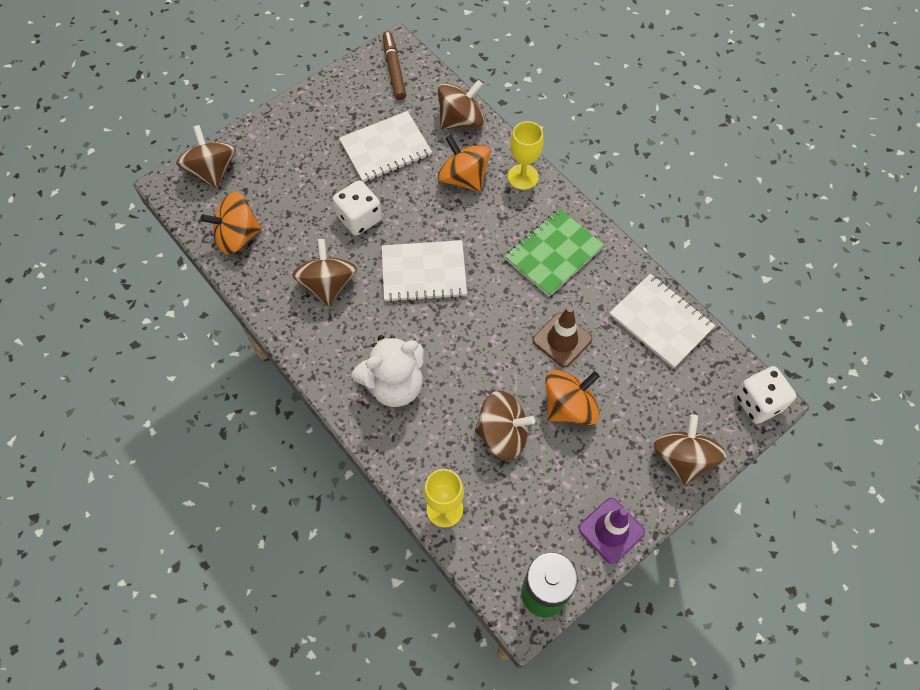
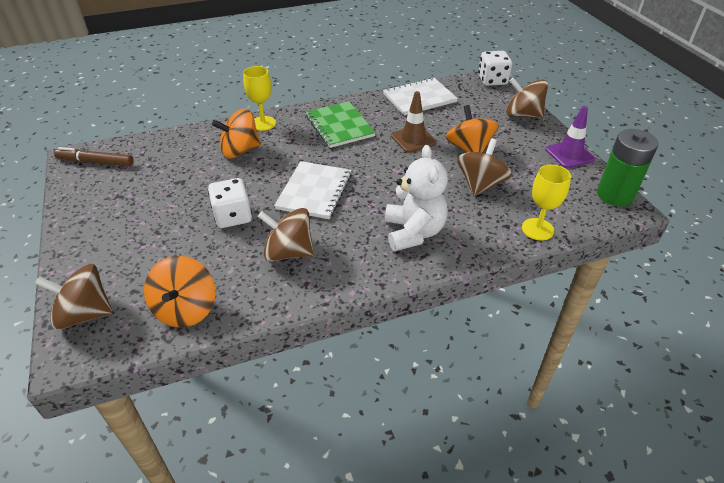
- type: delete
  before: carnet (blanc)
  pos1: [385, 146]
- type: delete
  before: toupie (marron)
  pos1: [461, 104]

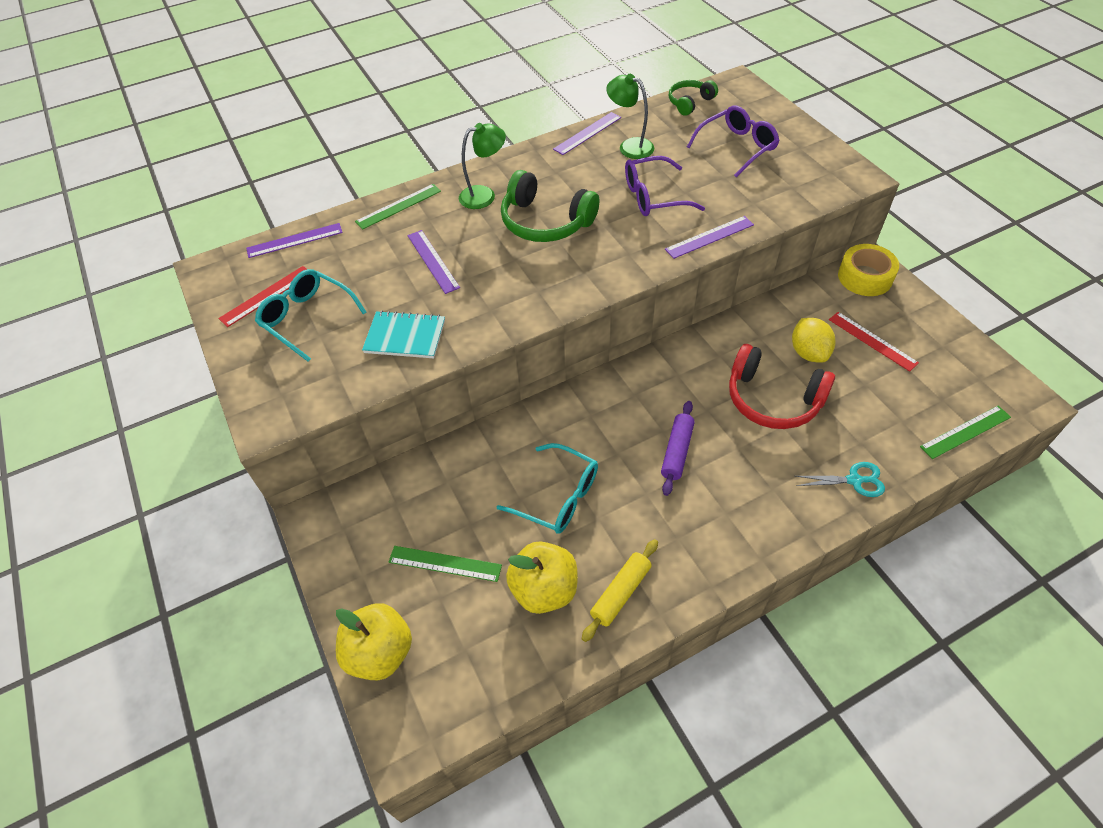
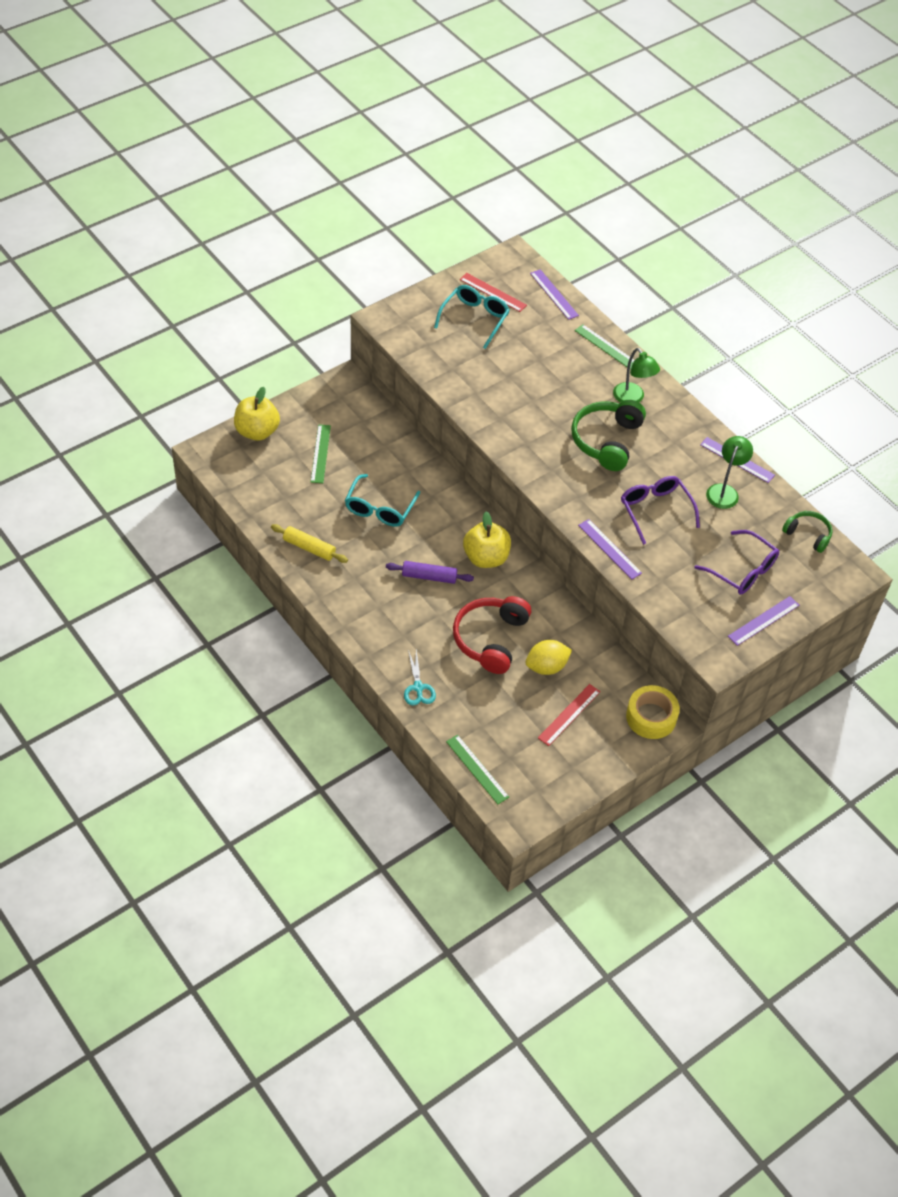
- type: delete
  before: carnet (turquoise)
  pos1: [403, 334]
- type: move
  before: règle (violet)
  pos1: [433, 262]
  pos2: [764, 621]
- type: move
  before: pomme (jaune)
  pos1: [541, 577]
  pos2: [487, 539]

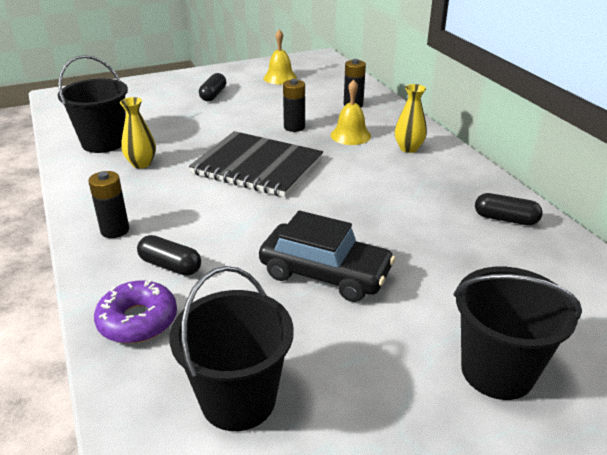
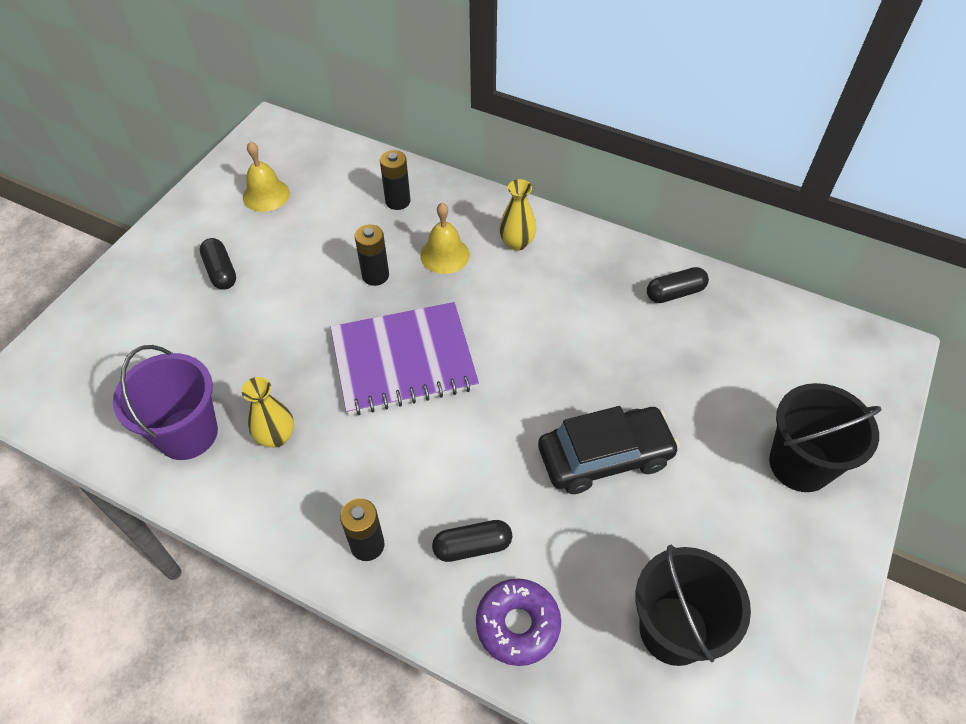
- type: recolor
  before: seau (noir)
  after: seau (violet)
  pos1: [93, 104]
  pos2: [165, 402]
- type: recolor
  before: carnet (noir)
  after: carnet (violet)
  pos1: [256, 164]
  pos2: [405, 358]

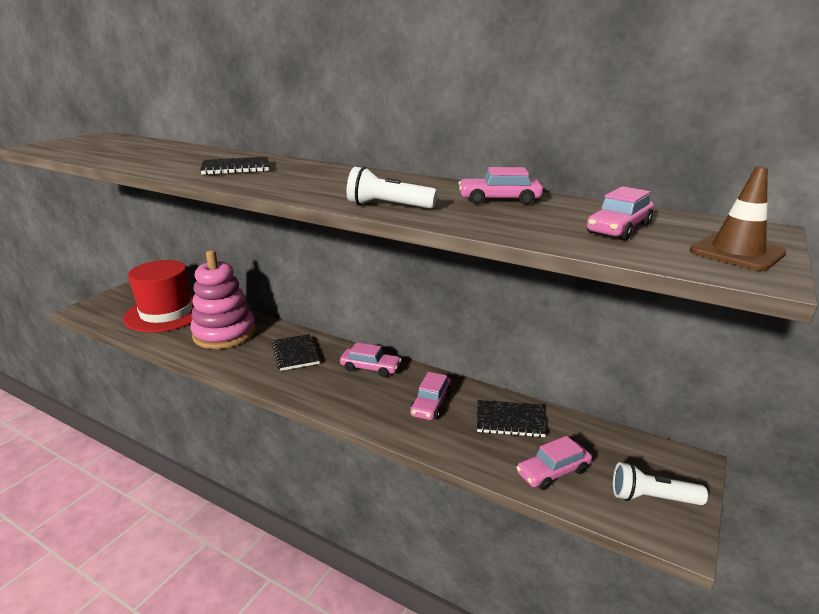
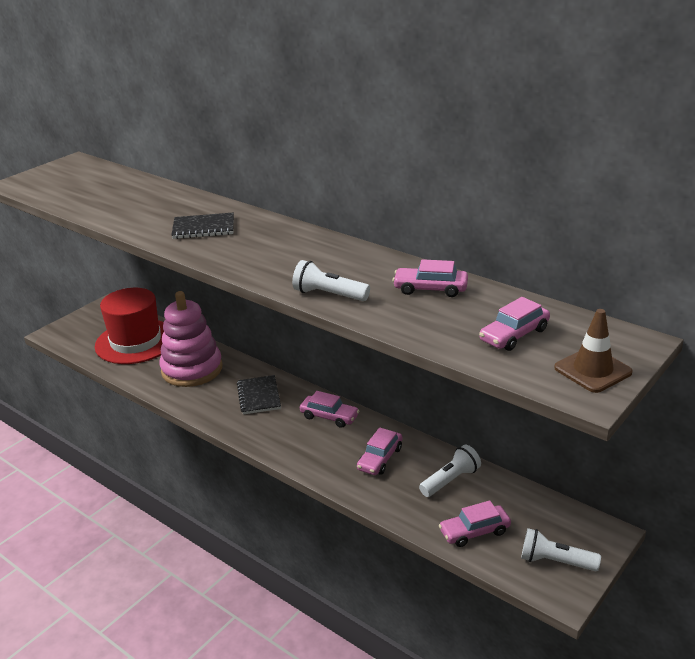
- type: replace
  before: carnet (noir)
  after: lampe de poche (blanc)
  pos1: [511, 418]
  pos2: [450, 471]

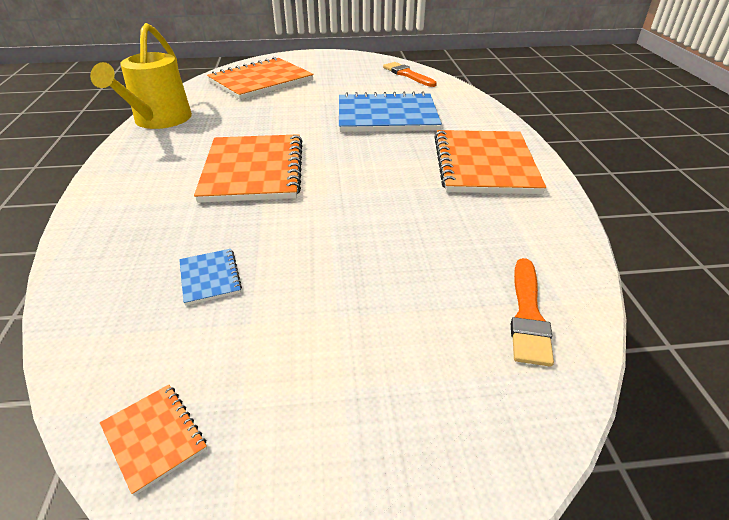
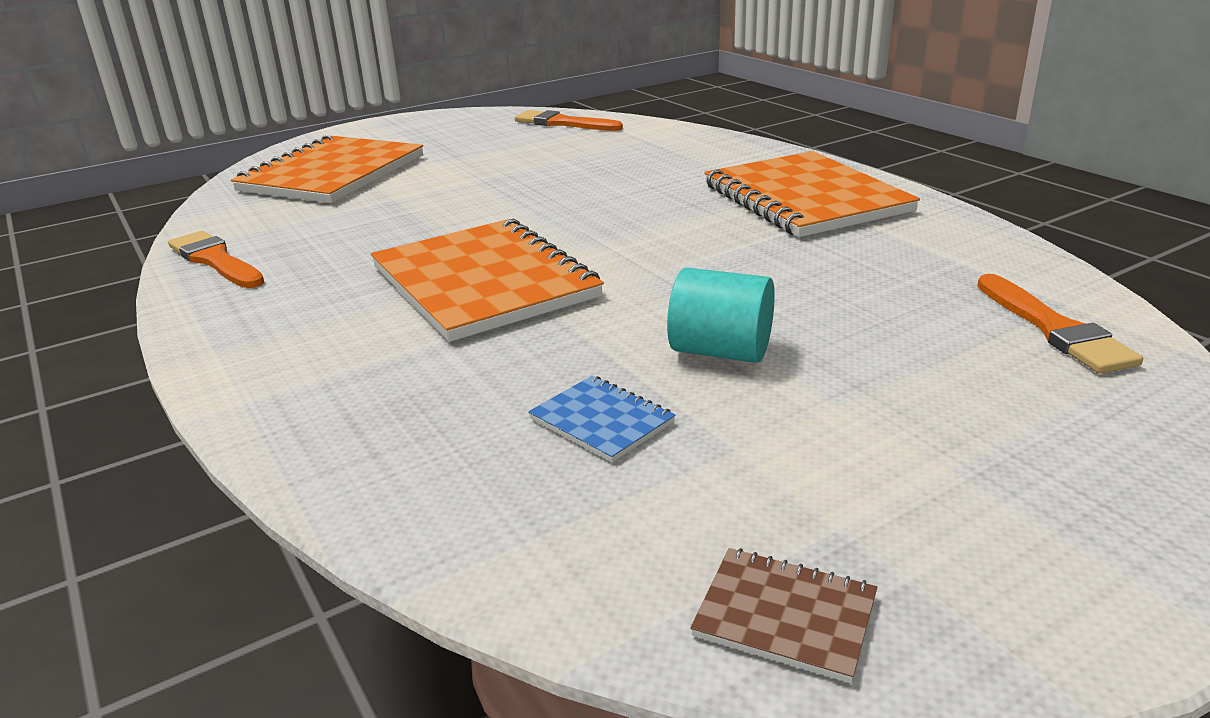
- type: replace
  before: arrosoir (jaune)
  after: pinceau (orange)
  pos1: [141, 76]
  pos2: [216, 259]
- type: recolor
  before: carnet (orange)
  after: carnet (marron)
  pos1: [153, 440]
  pos2: [783, 615]
- type: delete
  before: carnet (bleu)
  pos1: [390, 111]
- type: insert
  after: cylindre (turquoise)
  pos2: [721, 315]

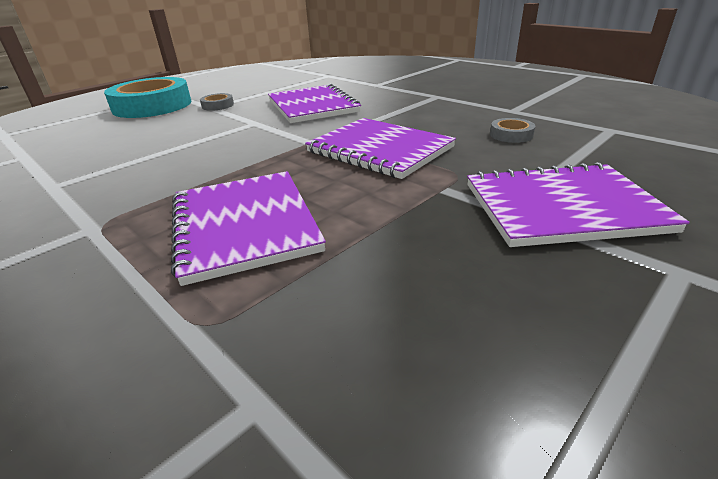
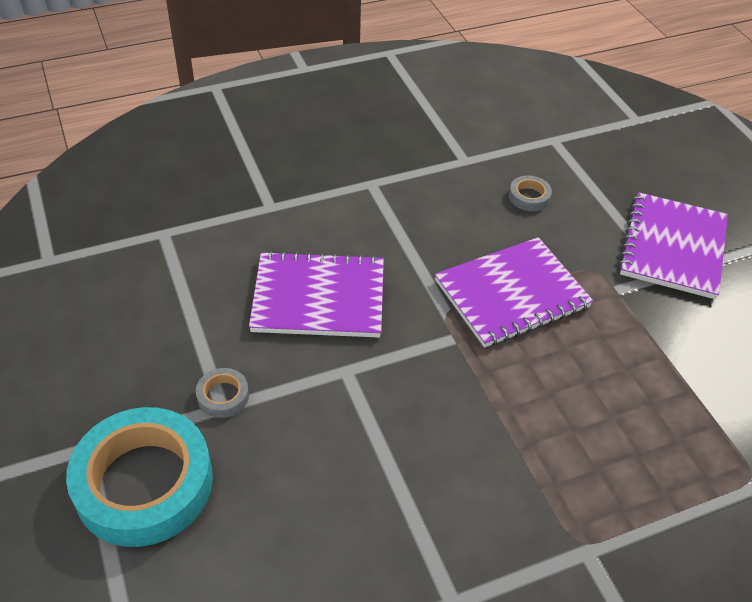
- type: delete
  before: carnet (violet)
  pos1: [248, 228]

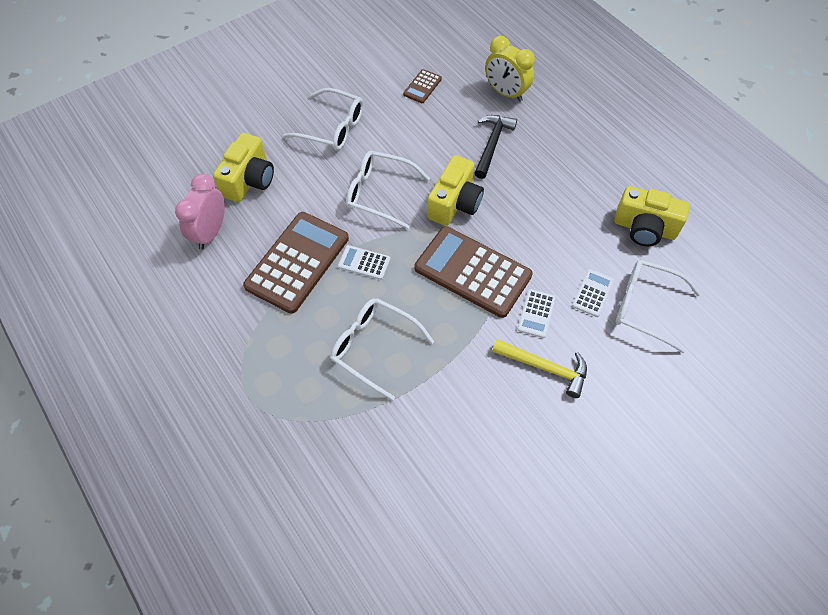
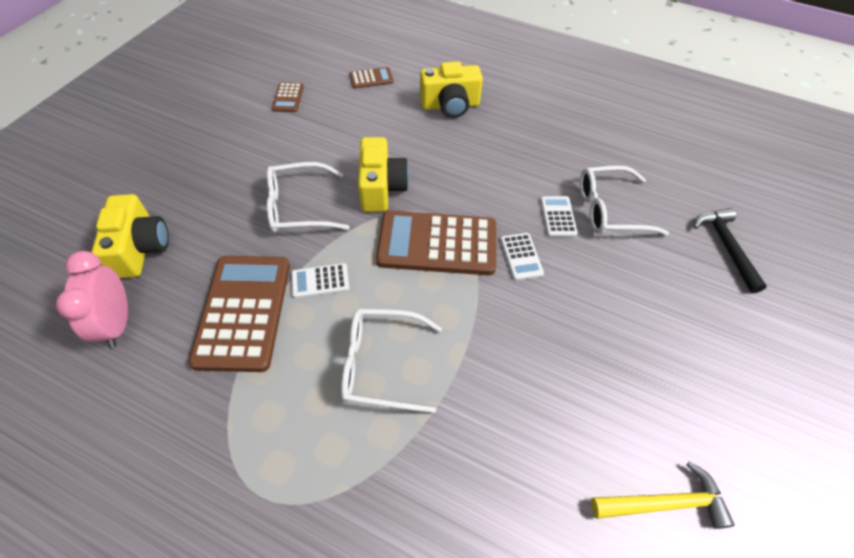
- type: delete
  before: lunettes (blanc)
  pos1: [323, 119]
- type: move
  before: marteau (noir)
  pos1: [496, 147]
  pos2: [730, 250]
- type: replace
  before: réveil (jaune)
  after: calculatrice (marron)
  pos1: [510, 69]
  pos2: [371, 78]
- type: move
  before: marteau (jaune)
  pos1: [539, 368]
  pos2: [663, 495]
- type: move
  before: appareil photo (jaune)
  pos1: [652, 216]
  pos2: [451, 89]

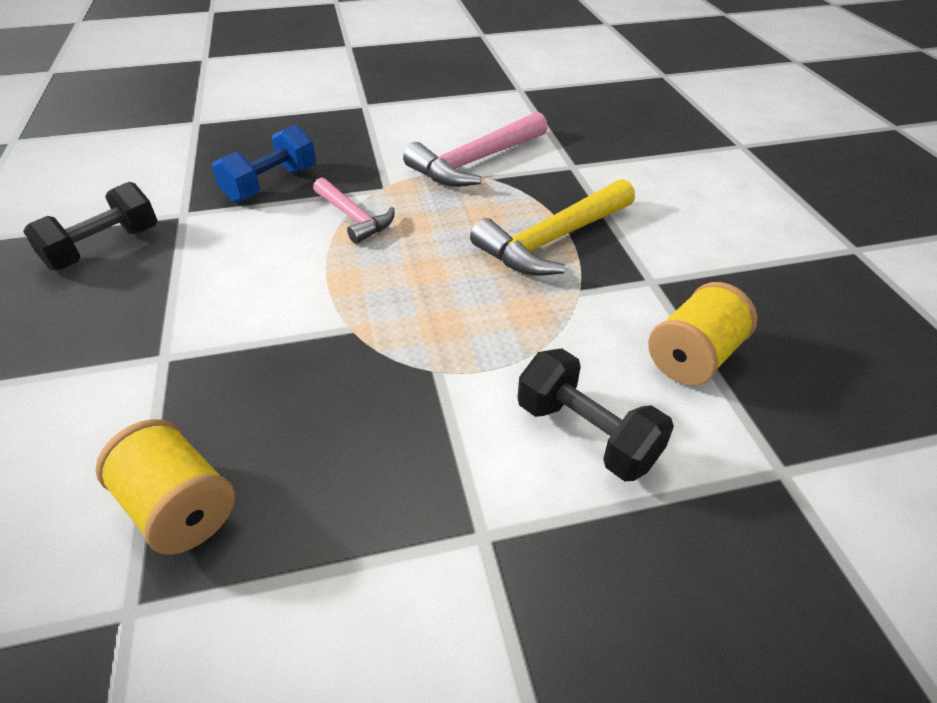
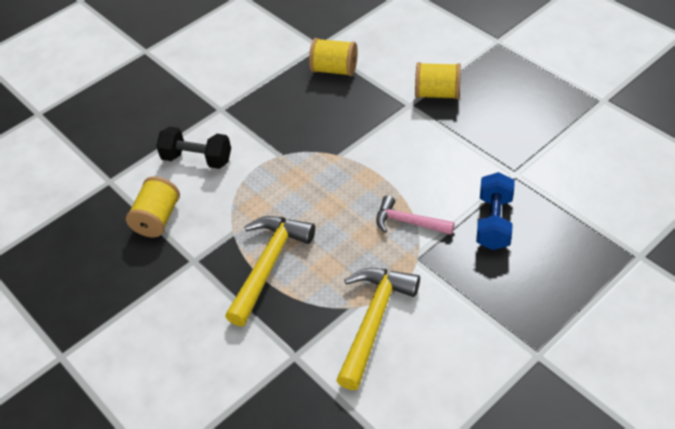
- type: delete
  before: haltère (noir)
  pos1: [90, 226]
- type: recolor
  before: marteau (rose)
  after: marteau (jaune)
  pos1: [475, 149]
  pos2: [378, 329]
- type: insert
  after: bobine (jaune)
  pos2: [438, 80]

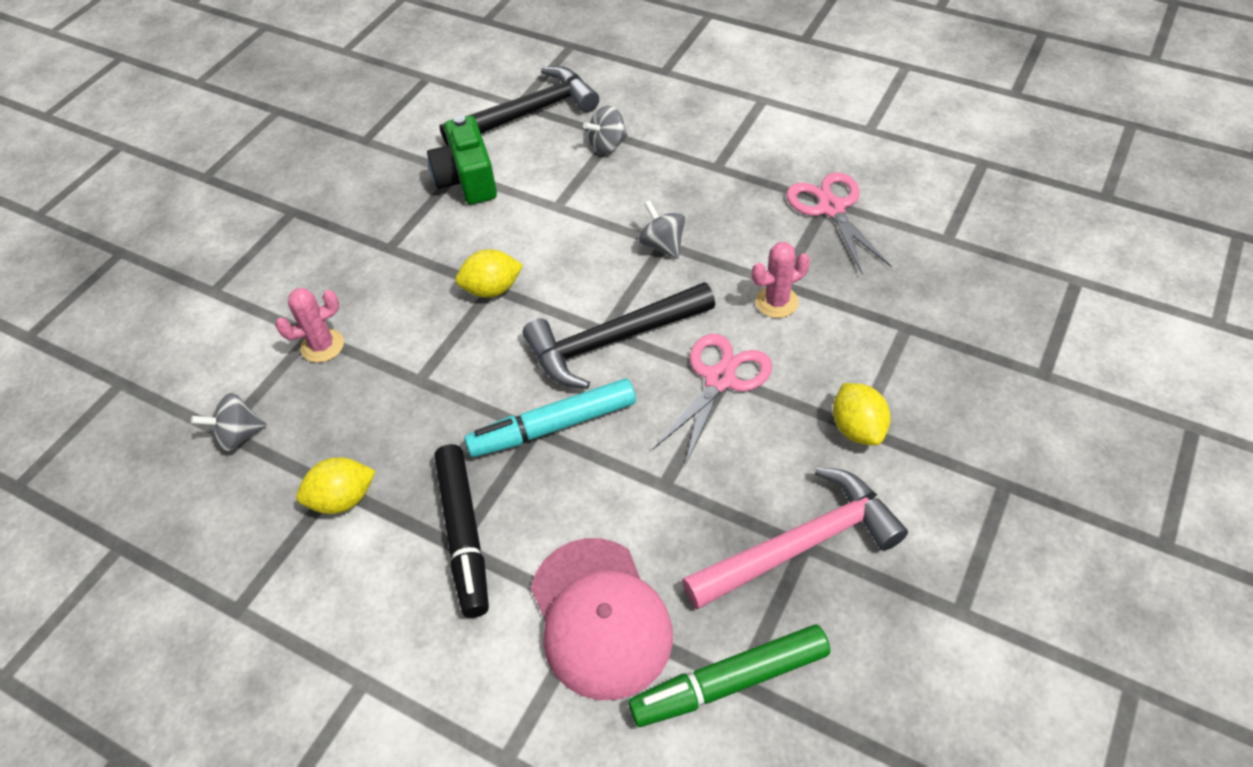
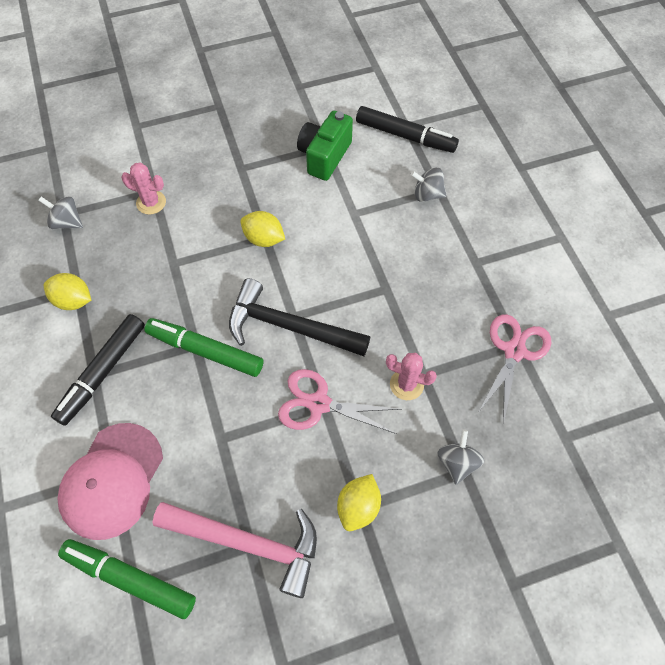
- type: replace
  before: marteau (noir)
  after: feutre (noir)
  pos1: [519, 105]
  pos2: [407, 129]
- type: recolor
  before: feutre (turquoise)
  after: feutre (vert)
  pos1: [550, 417]
  pos2: [203, 347]
- type: move
  before: toupie (gris)
  pos1: [662, 229]
  pos2: [460, 457]
- type: rotate
  before: ciseaux (rose)
  pos1: [712, 400]
  pos2: [339, 401]
  turn: -150

